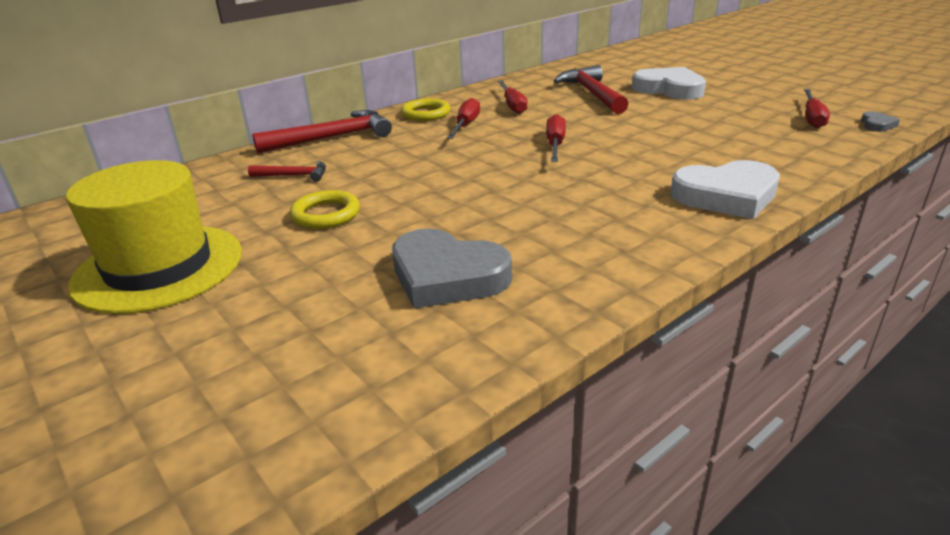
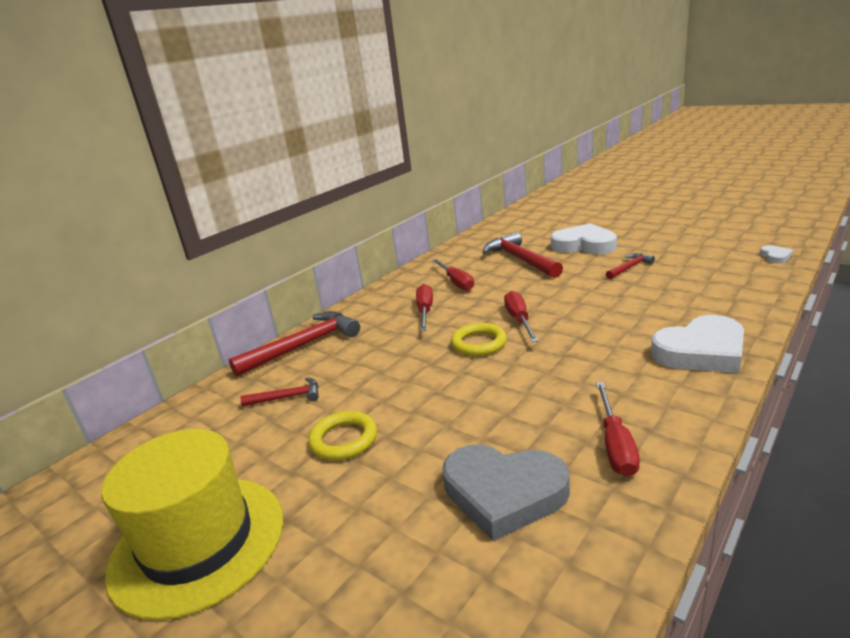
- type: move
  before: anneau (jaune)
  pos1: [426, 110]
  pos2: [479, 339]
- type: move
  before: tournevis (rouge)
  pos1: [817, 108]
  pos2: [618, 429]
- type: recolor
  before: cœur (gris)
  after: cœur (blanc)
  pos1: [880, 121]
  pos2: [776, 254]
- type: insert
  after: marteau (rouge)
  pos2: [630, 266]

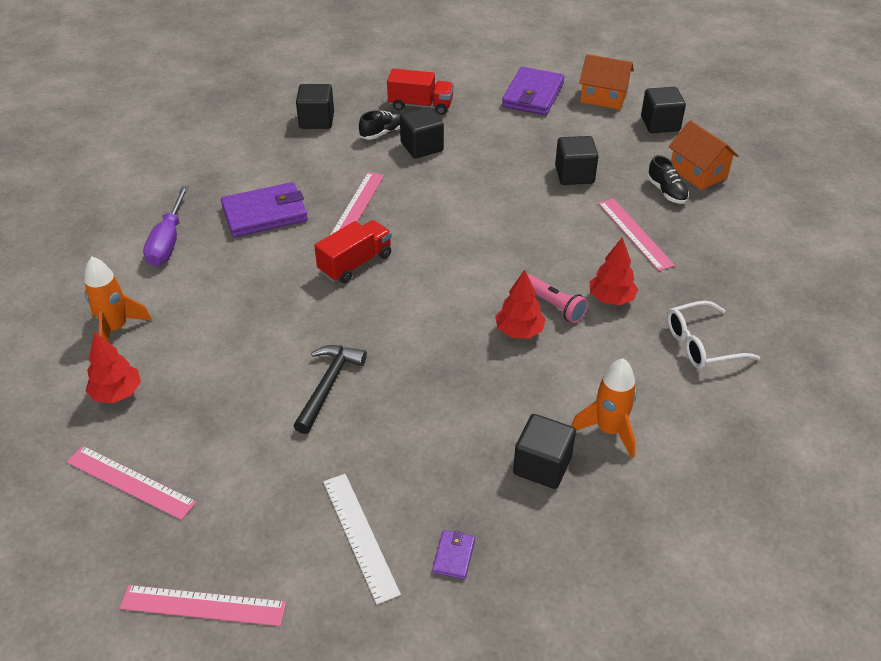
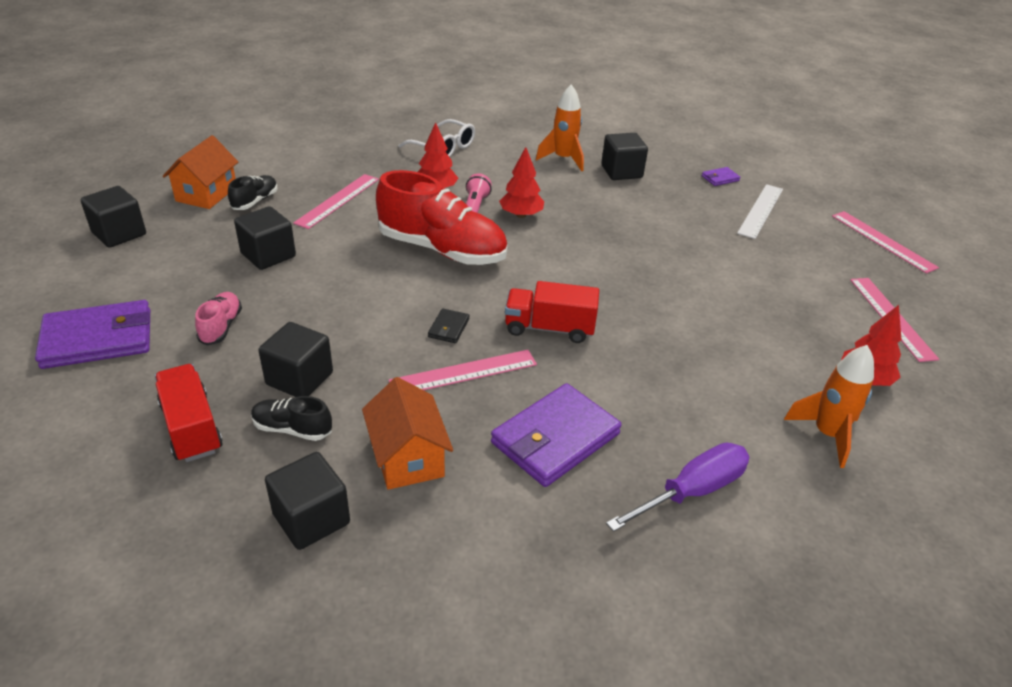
- type: rotate
  before: portefeuille (violet)
  pos1: [264, 209]
  pos2: [556, 435]
  turn: -75
- type: delete
  before: marteau (noir)
  pos1: [330, 389]
- type: move
  before: maison (orange)
  pos1: [606, 82]
  pos2: [407, 433]
- type: insert
  after: chaussure (rose)
  pos2: [218, 319]
- type: insert
  after: chaussure (rouge)
  pos2: [441, 217]
- type: insert
  after: portefeuille (noir)
  pos2: [448, 325]

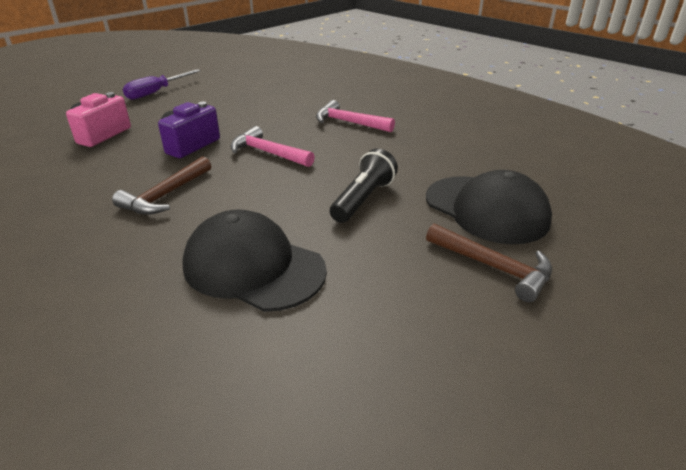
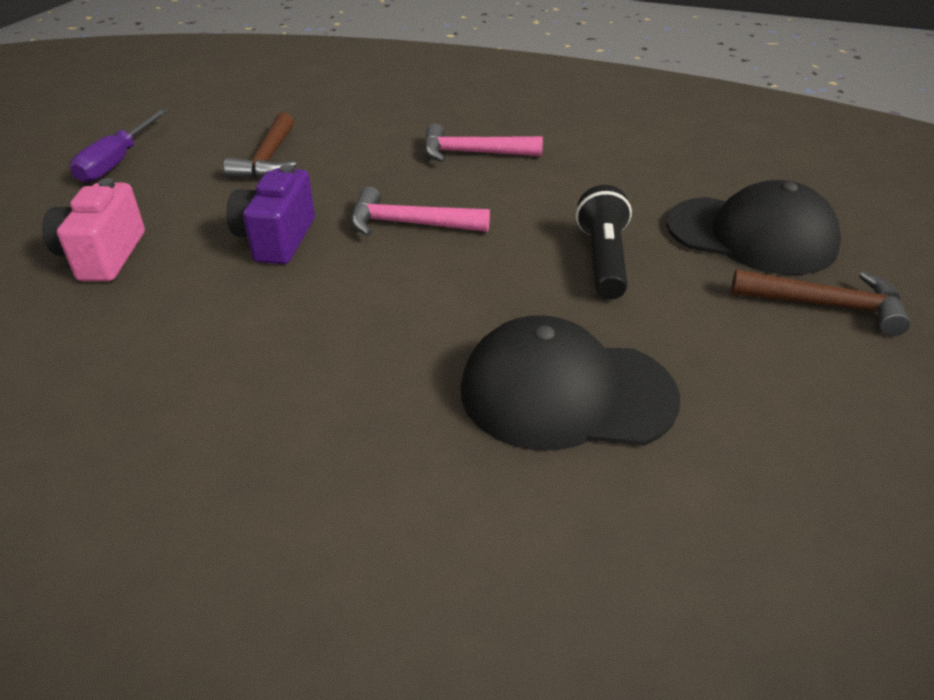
- type: move
  before: marteau (marron)
  pos1: [161, 185]
  pos2: [260, 145]

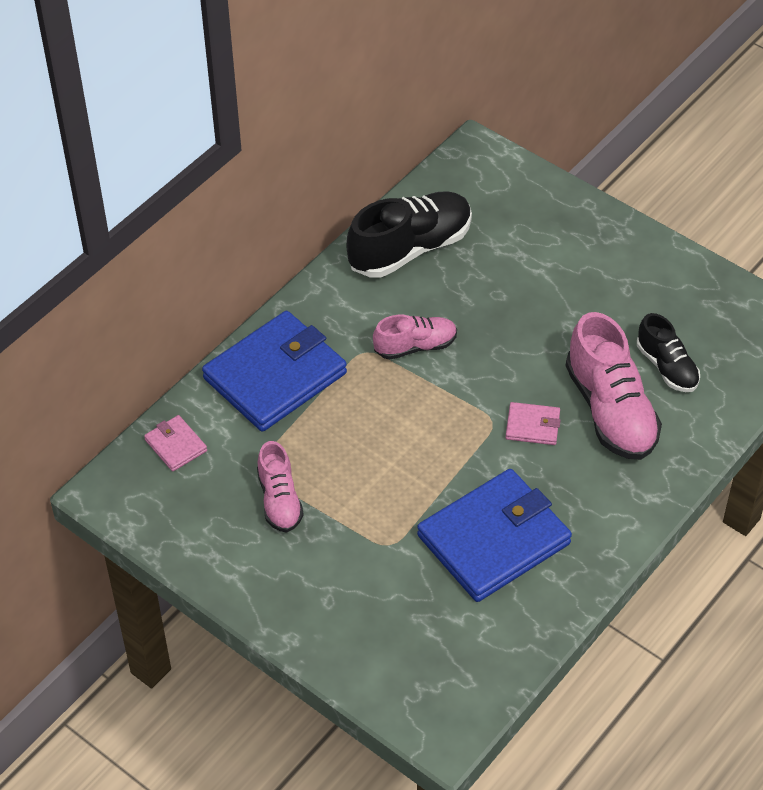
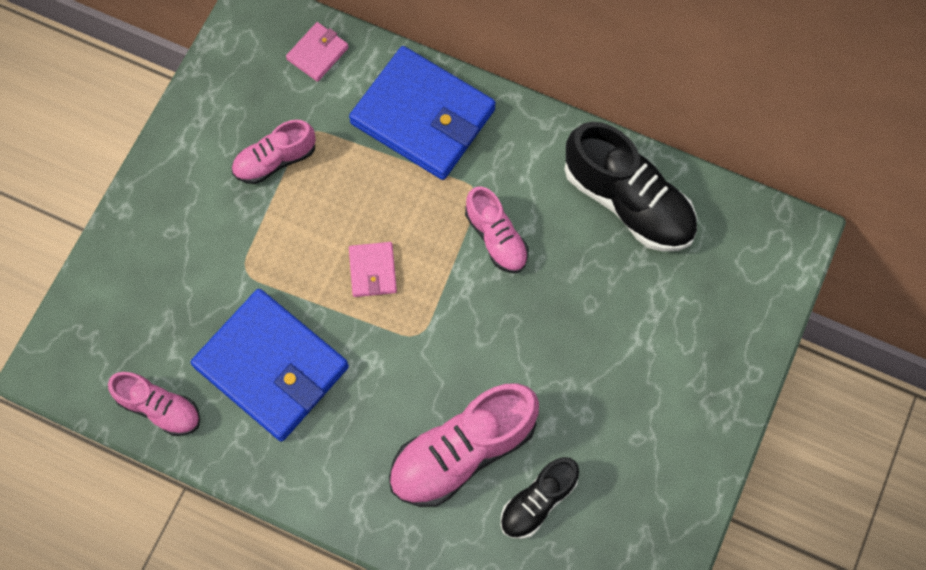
- type: move
  before: portefeuille (rose)
  pos1: [533, 423]
  pos2: [373, 269]
- type: insert
  after: chaussure (rose)
  pos2: [154, 404]

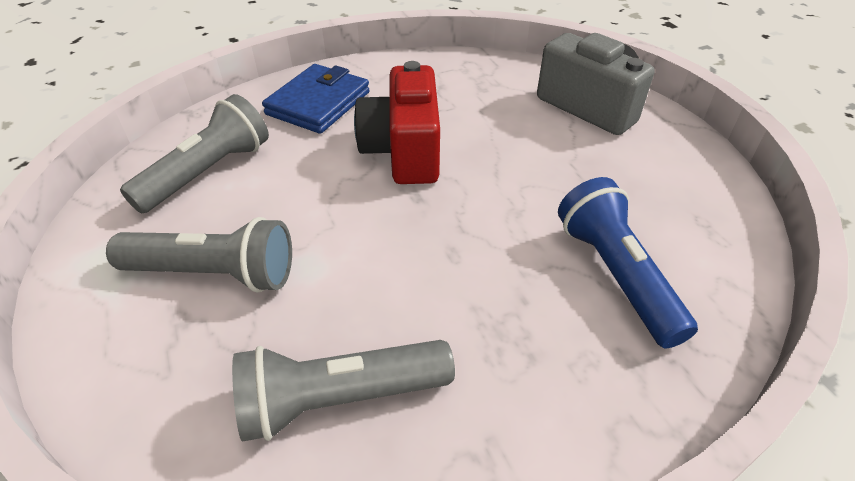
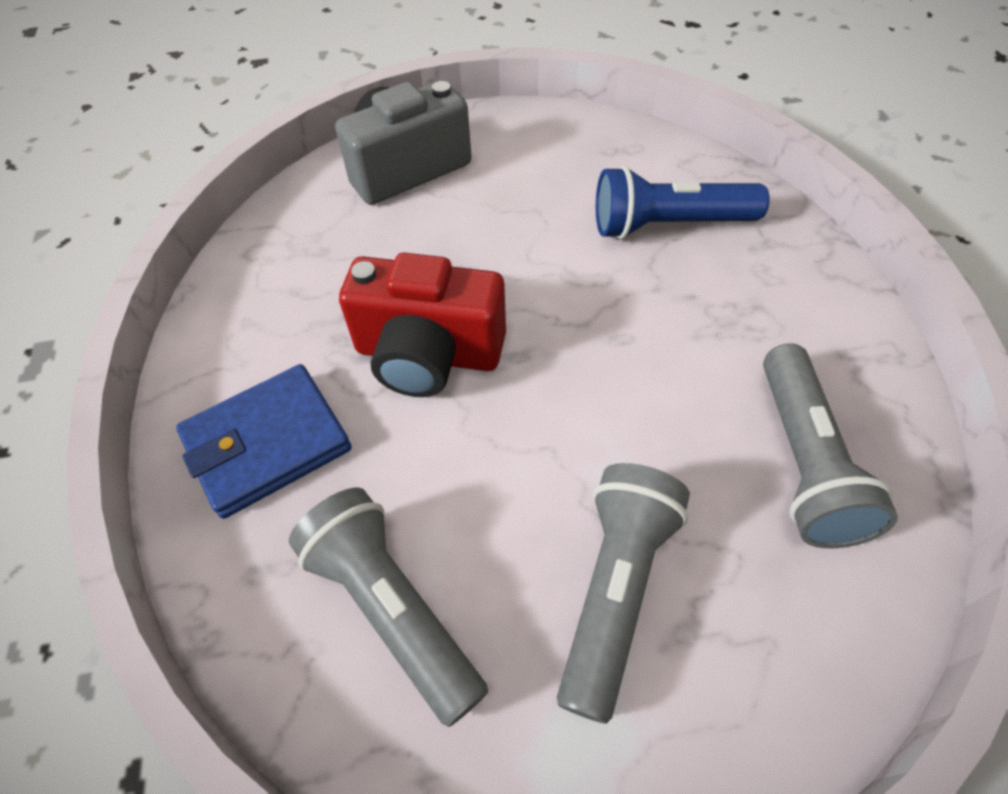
- type: rotate
  before: portefeuille (bleu)
  pos1: [316, 99]
  pos2: [264, 441]
  turn: -75

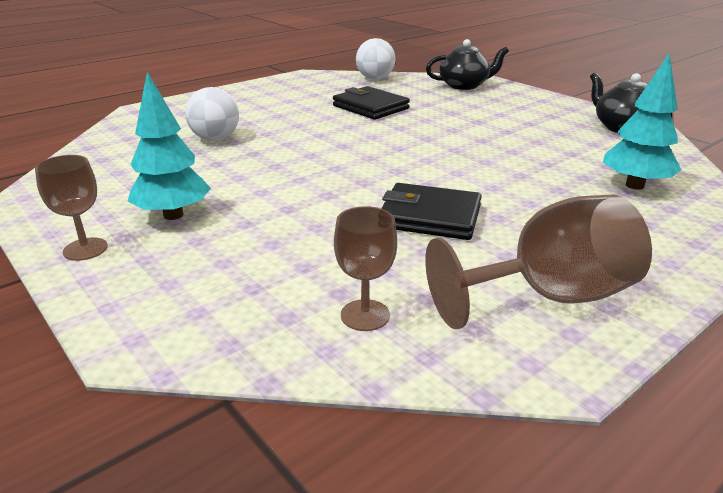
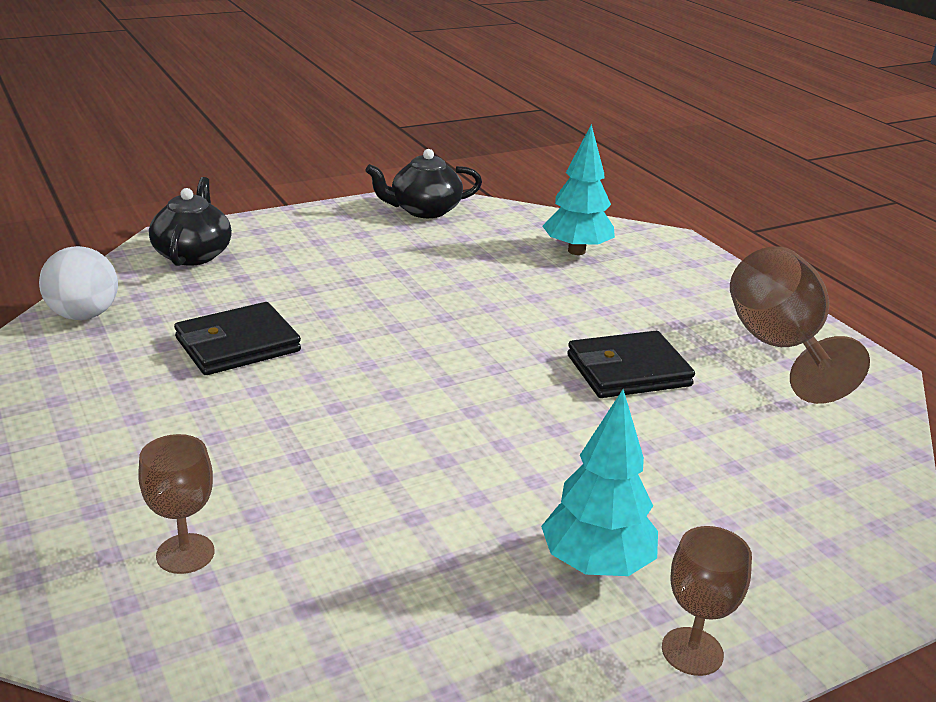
- type: delete
  before: balle (blanc)
  pos1: [212, 114]
- type: move
  before: verre à pied (marron)
  pos1: [365, 268]
  pos2: [176, 504]
- type: rotate
  before: portefeuille (noir)
  pos1: [431, 211]
  pos2: [631, 364]
  turn: 45

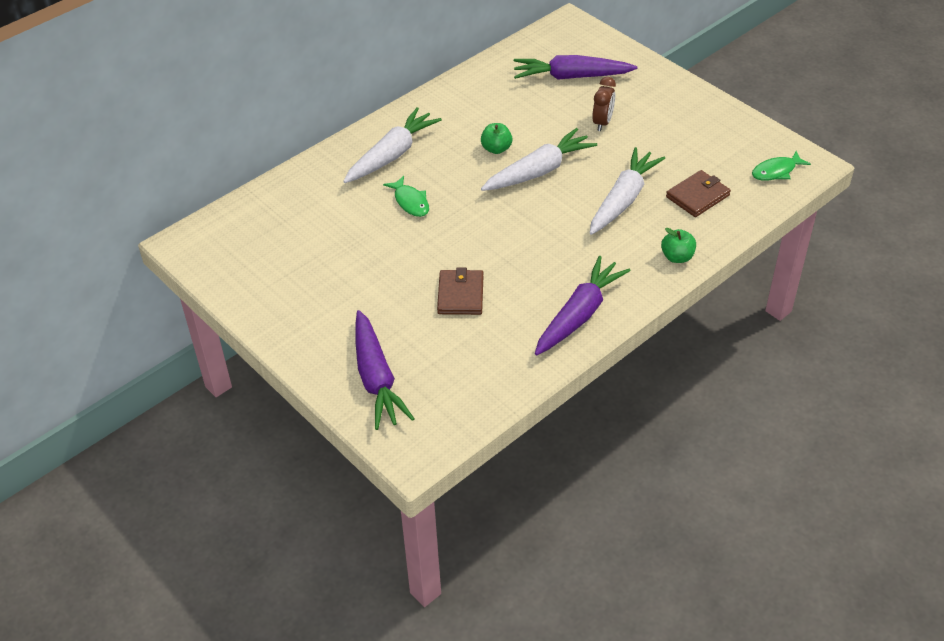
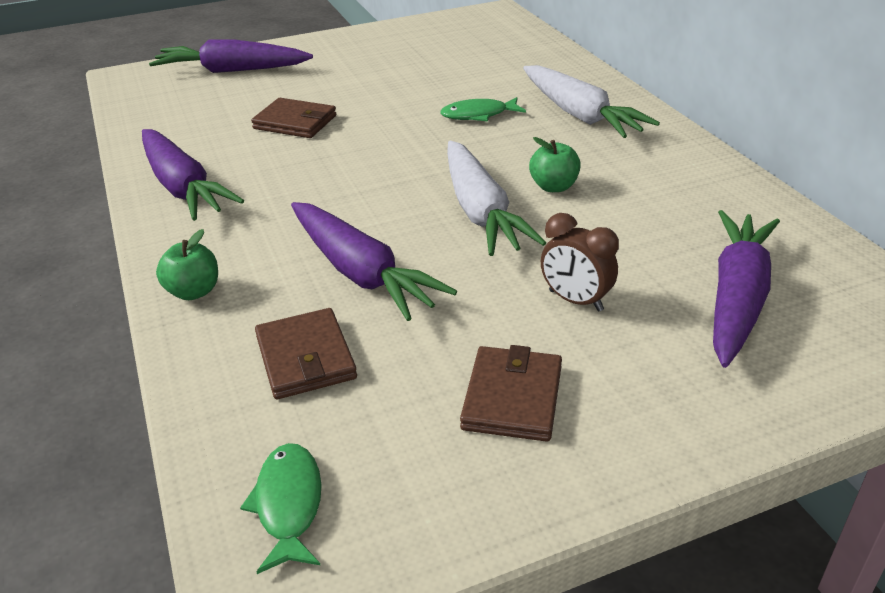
- type: recolor
  before: carotte (blanc)
  after: carotte (violet)
  pos1: [627, 191]
  pos2: [374, 261]
- type: insert
  after: portefeuille (marron)
  pos2: [511, 393]

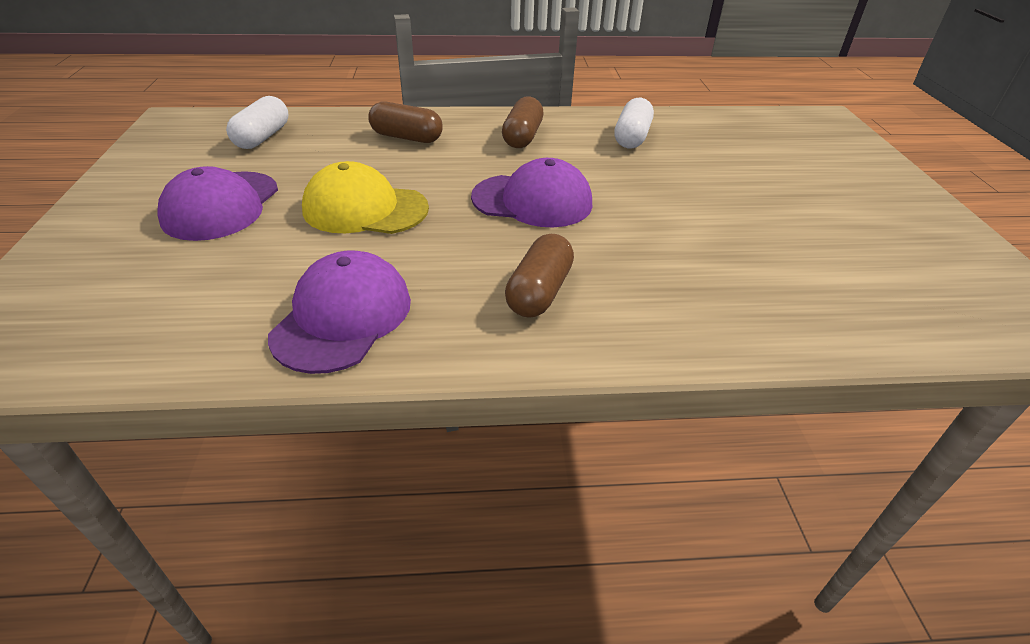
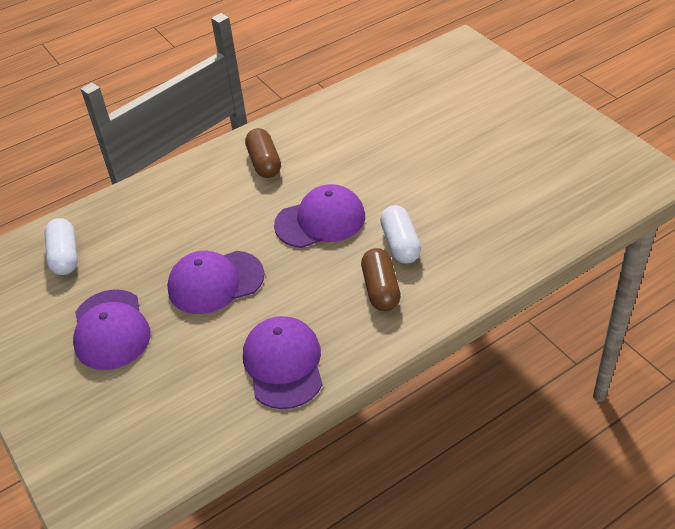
- type: recolor
  before: casquette (jaune)
  after: casquette (violet)
  pos1: [365, 197]
  pos2: [216, 282]
- type: delete
  before: gélule (marron)
  pos1: [405, 122]
- type: move
  before: gélule (blanc)
  pos1: [634, 123]
  pos2: [400, 234]

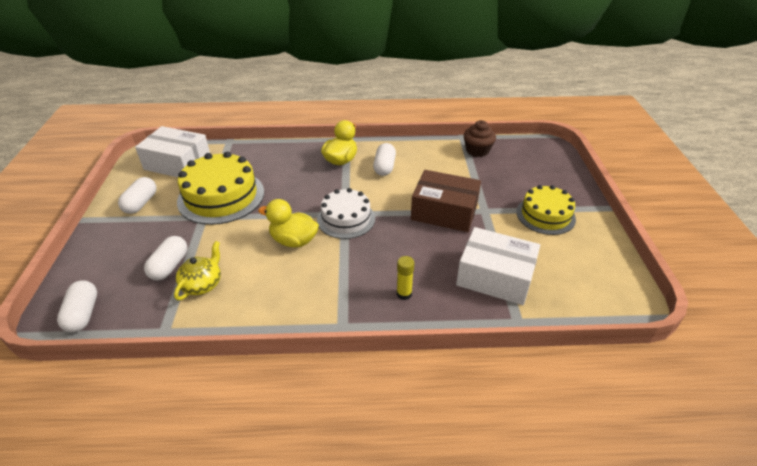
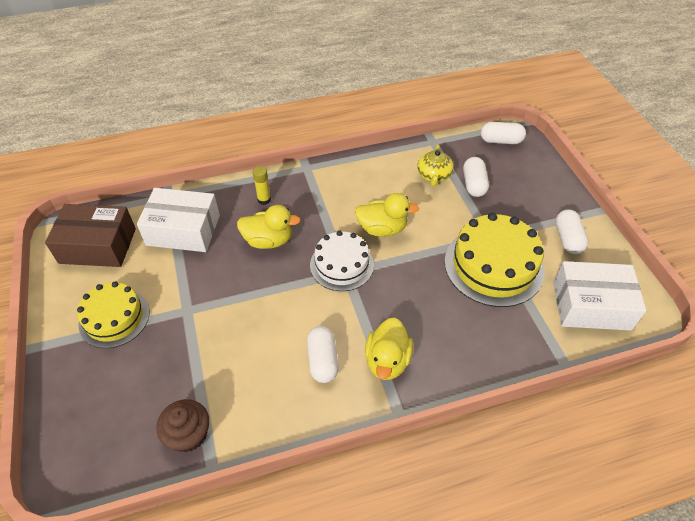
- type: rotate
  before: gélule (blanc)
  pos1: [77, 306]
  pos2: [503, 133]
  turn: -60
- type: move
  before: boîte (marron)
  pos1: [446, 201]
  pos2: [90, 235]
- type: insert
  after: canard (jaune)
  pos2: [269, 227]

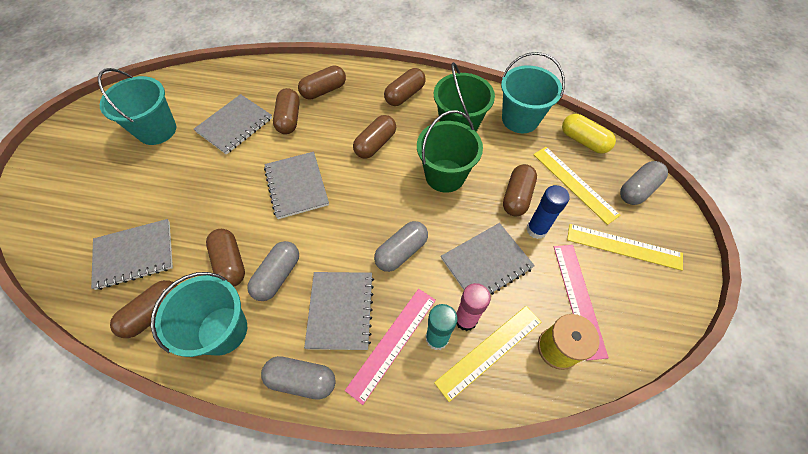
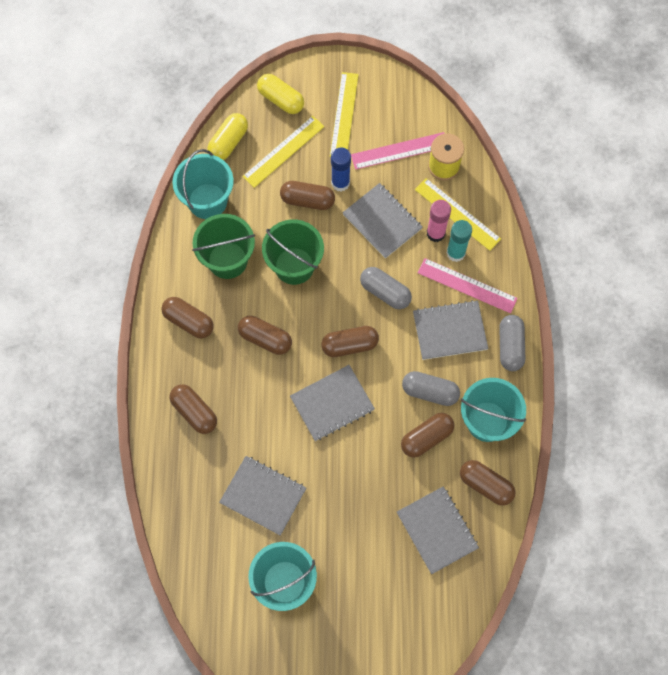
- type: move
  before: gélule (marron)
  pos1: [286, 111]
  pos2: [350, 341]
- type: recolor
  before: gélule (gris)
  after: gélule (jaune)
  pos1: [644, 183]
  pos2: [280, 94]

